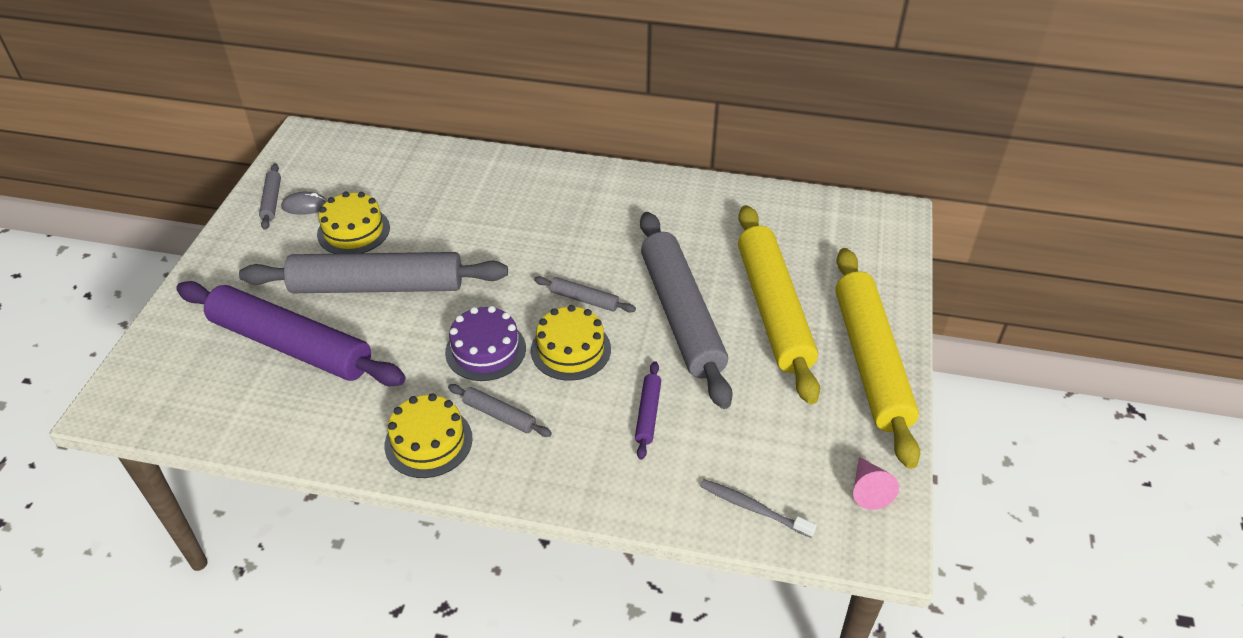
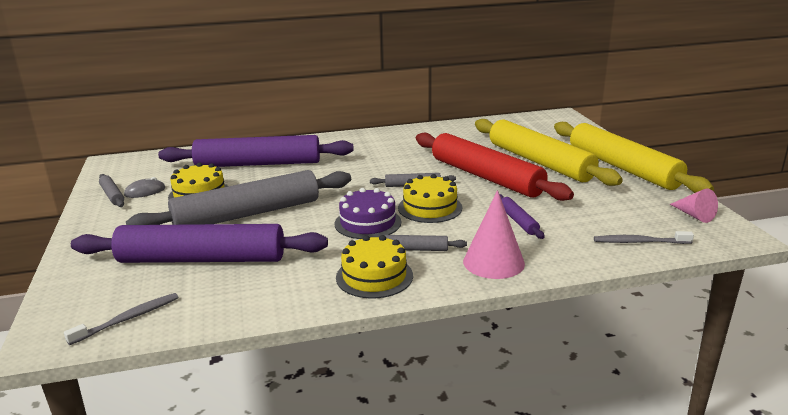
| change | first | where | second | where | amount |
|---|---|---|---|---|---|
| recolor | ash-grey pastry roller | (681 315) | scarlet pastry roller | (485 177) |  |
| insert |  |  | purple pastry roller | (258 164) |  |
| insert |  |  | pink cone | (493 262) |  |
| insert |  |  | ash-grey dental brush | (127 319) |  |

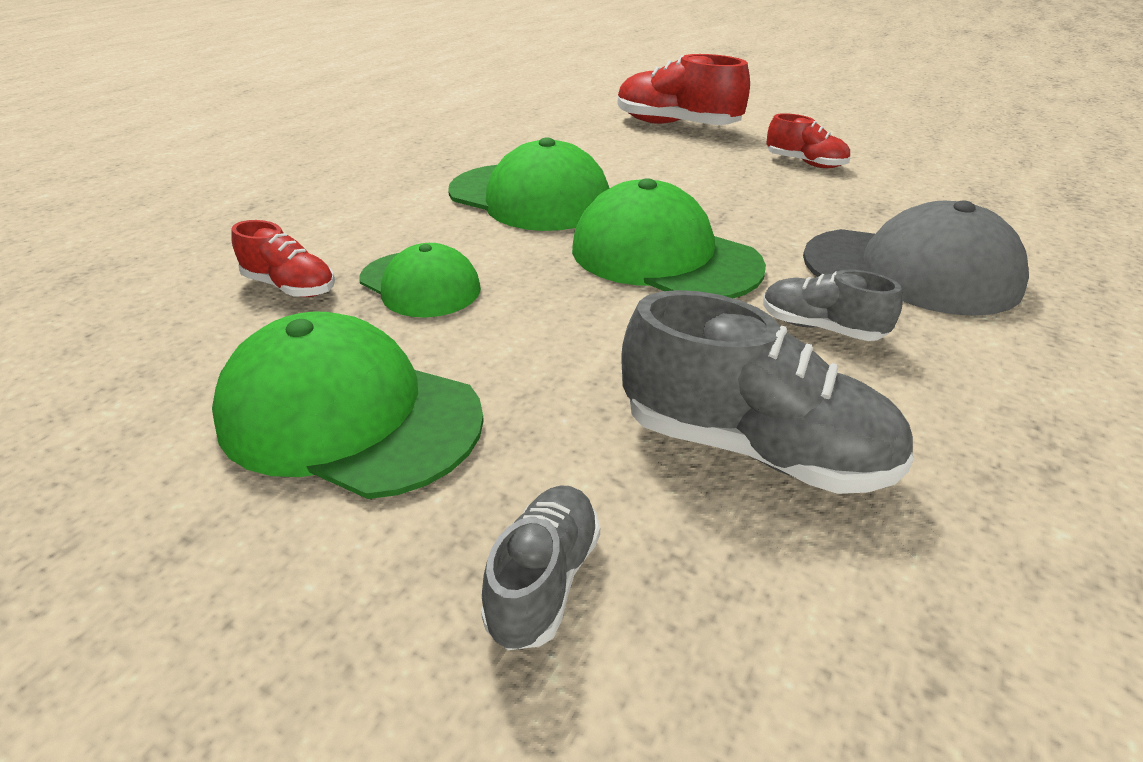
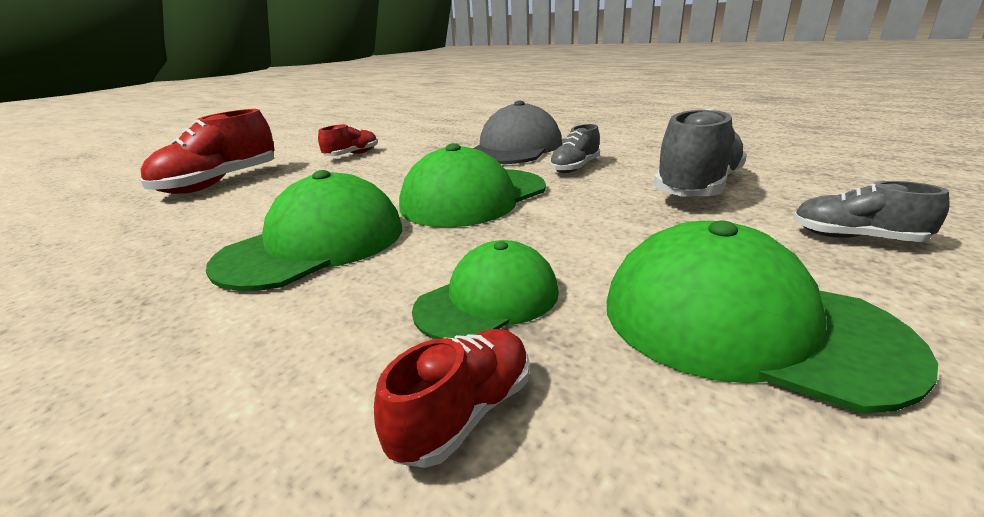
| change | first | where | second | where | amount |
|---|---|---|---|---|---|
| rotate | green cap | (349 416) |  | (744 324) | 90 degrees clockwise |

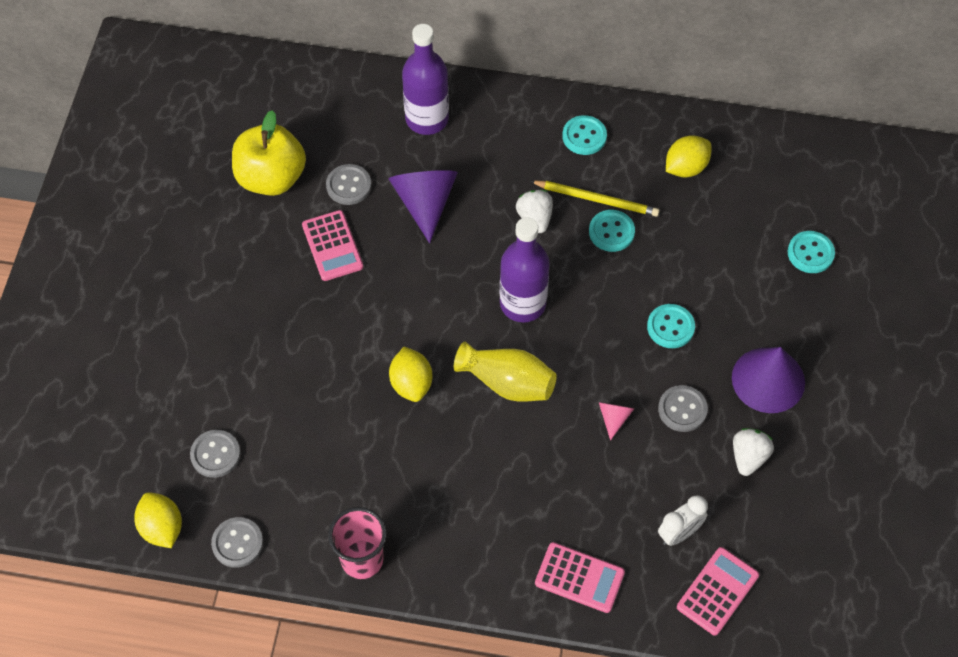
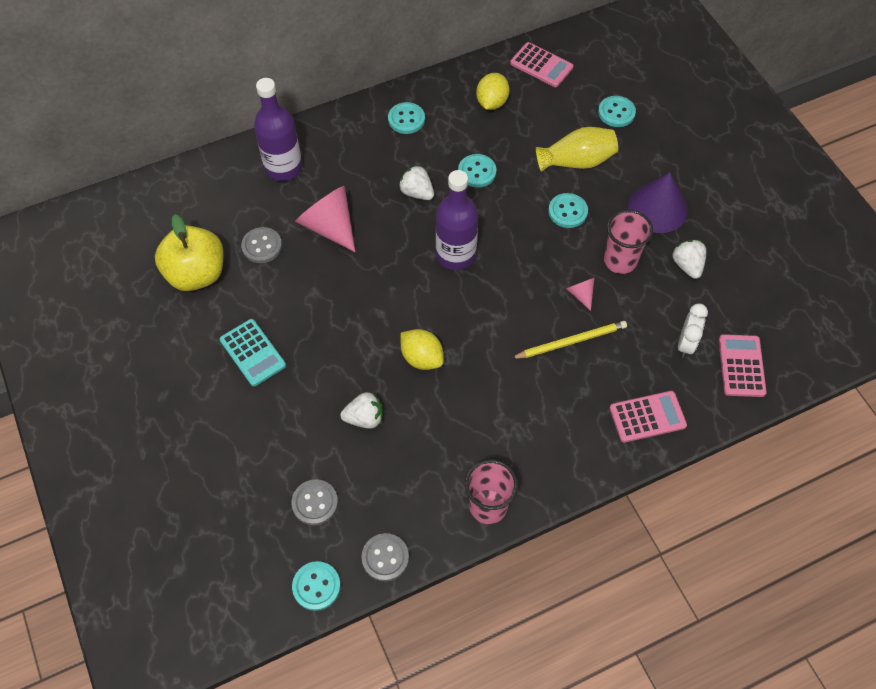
| change | first | where | second | where | amount |
|---|---|---|---|---|---|
| recolor | purple cone | (425 203) | pink cone | (329 226) |  |
| move | yellow wooden pencil | (597 200) |  | (571 341) |  |
| move | pink calculator | (332 246) |  | (541 65) |  |
| move | yellow flower vase | (507 383) |  | (576 161) |  |
| replace | ash-grey button | (682 409) | pink beaker | (620 261) |  |
| replace | yellow citrus fruit | (162 528) | turquoise button | (316 586) |  |
| insert |  |  | turquoise calculator | (252 353) |  |
| insert |  |  | snow-white toy strawberry | (364 418) |  |

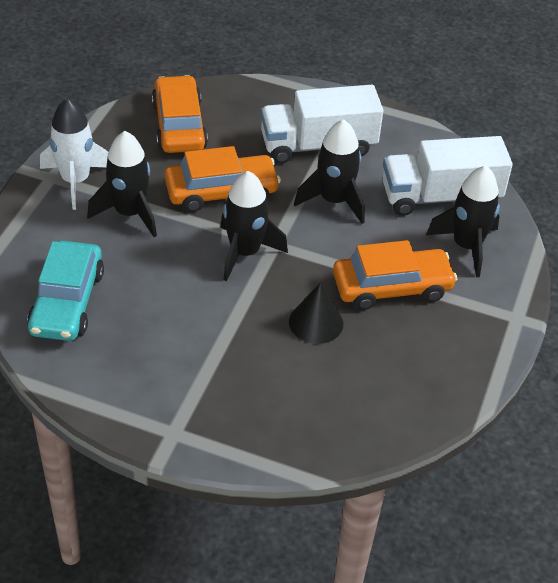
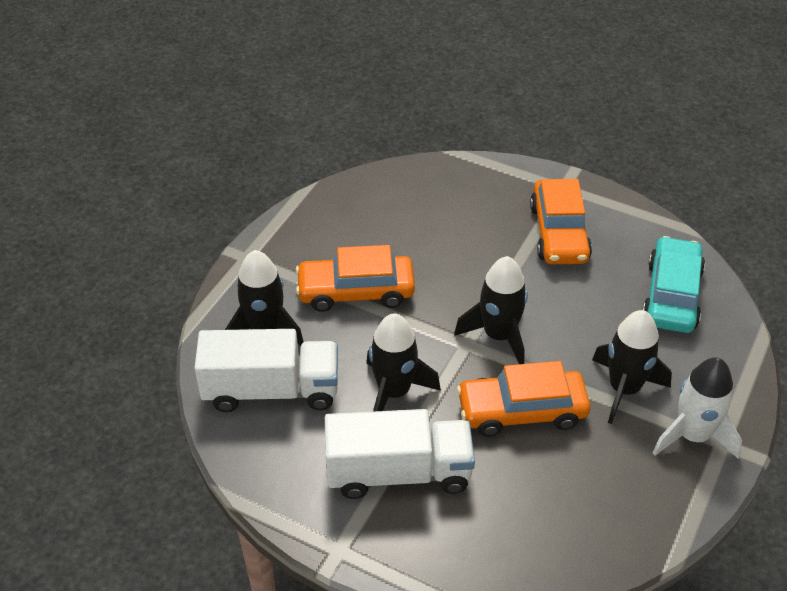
| change | first | where | second | where | amount |
|---|---|---|---|---|---|
| move | bright orange toy car | (179 125) |  | (559 233) |  |
| delete | jet-black cone | (316 322) |  |  |  |

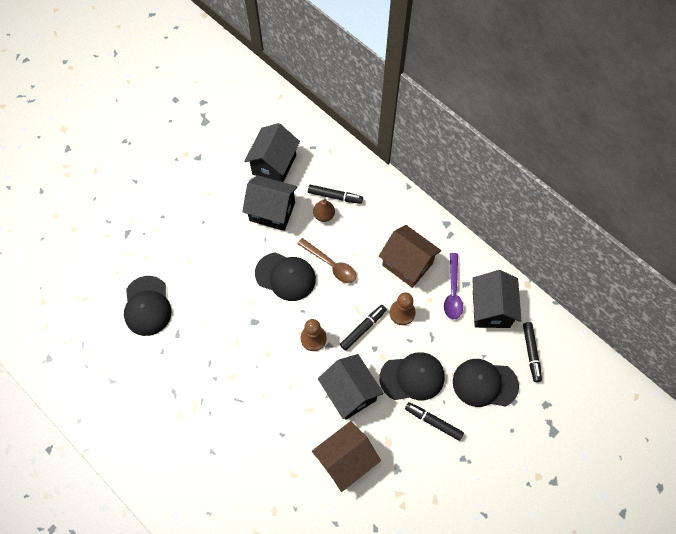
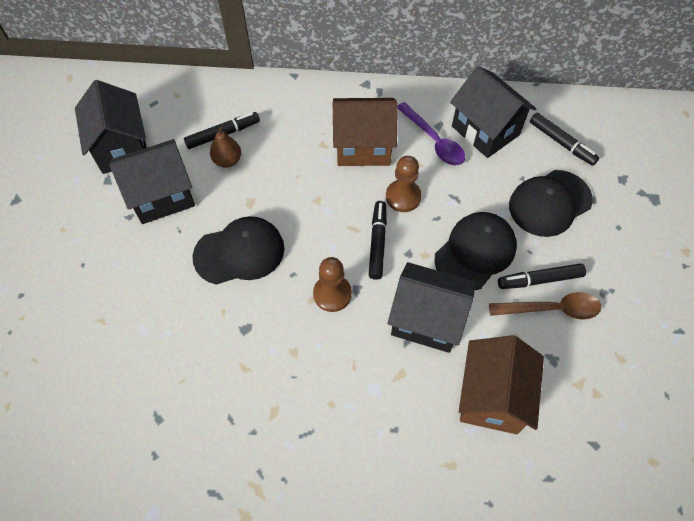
| change | first | where | second | where | amount |
|---|---|---|---|---|---|
| move | dark brown spoon | (331 264) |  | (551 309) |  |
| delete | jet-black cap | (147 306) |  |  |  |

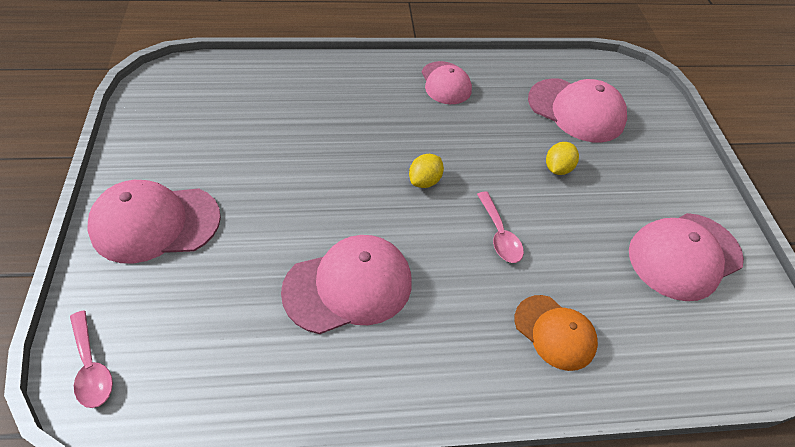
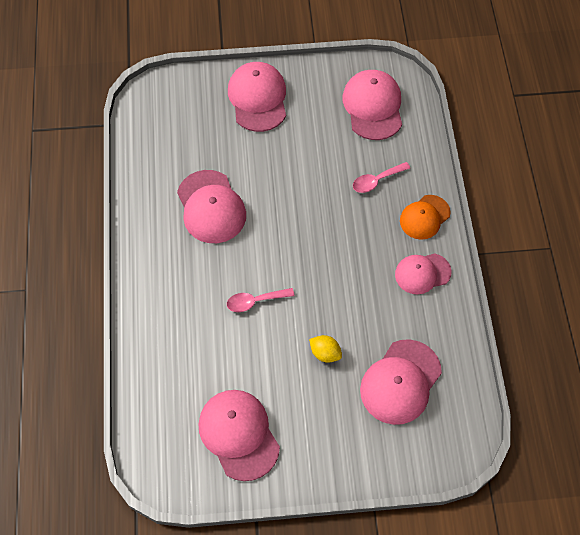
| change | first | where | second | where | amount |
|---|---|---|---|---|---|
| delete | yellow citrus fruit | (424 181) |  |  |  |
| move | bright orange cap | (555 332) |  | (424 217) |  |
| move | pink spoon | (91 367) |  | (376 180) |  |
| insert |  |  | pink cap | (373 106) |  |

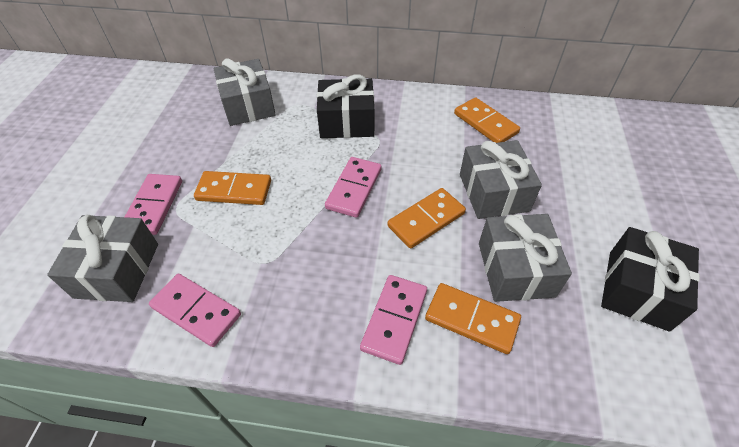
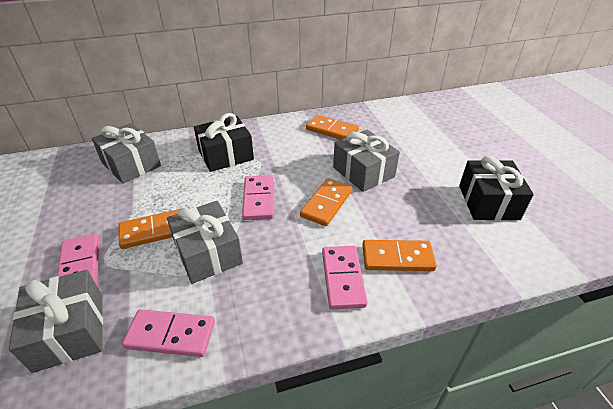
| change | first | where | second | where | amount |
|---|---|---|---|---|---|
| move | ash-grey present | (515 269) |  | (208 253) |  |

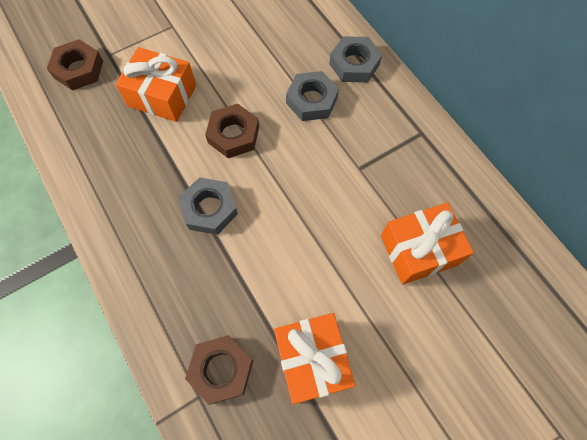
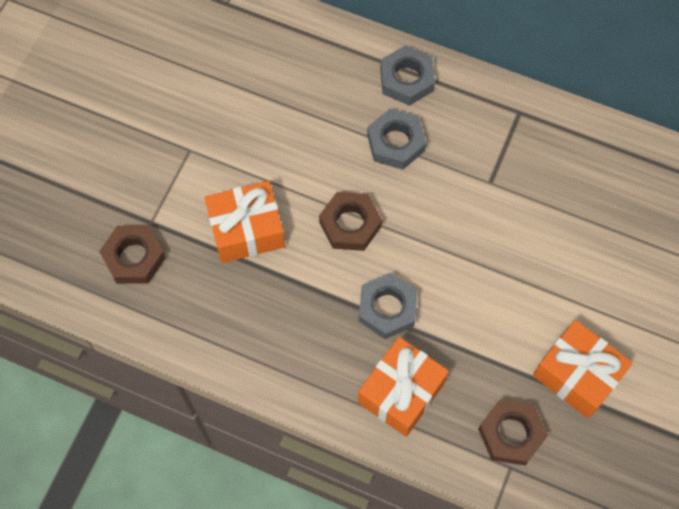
| change | first | where | second | where | amount |
|---|---|---|---|---|---|
| move | bright orange present | (419 250) |  | (401 392) |  |

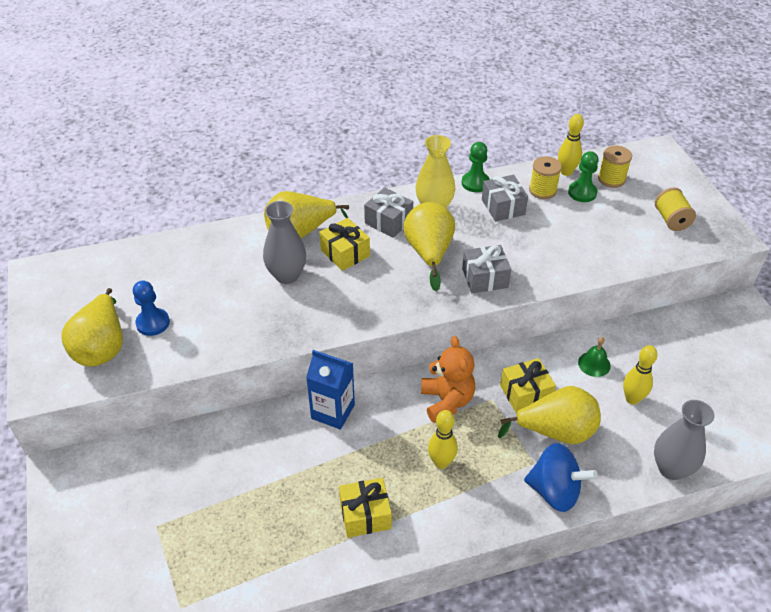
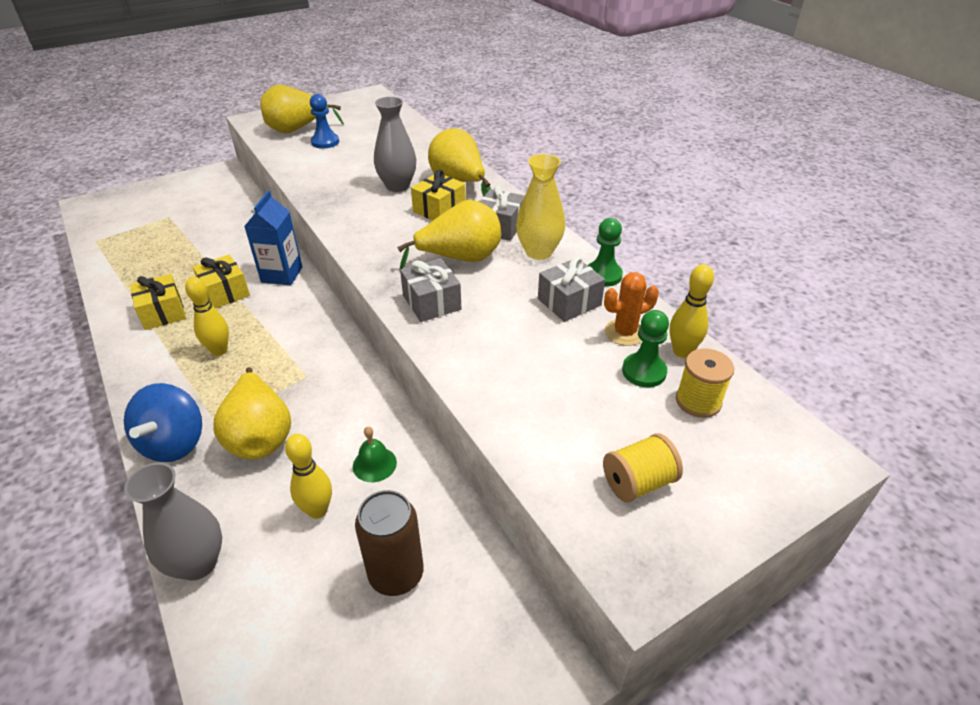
| change | first | where | second | where | amount |
|---|---|---|---|---|---|
| replace | yellow spool | (542 190) | bright orange cactus | (624 332) |  |
| delete | bright orange teddy bear | (447 401) |  |  |  |
| move | yellow present | (525 393) |  | (225 292) |  |
| insert |  |  | dark brown soda can | (396 574) |  |

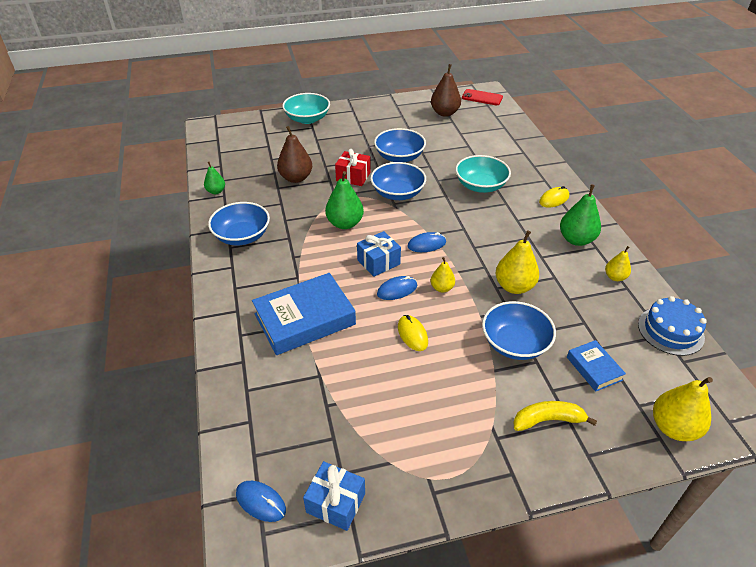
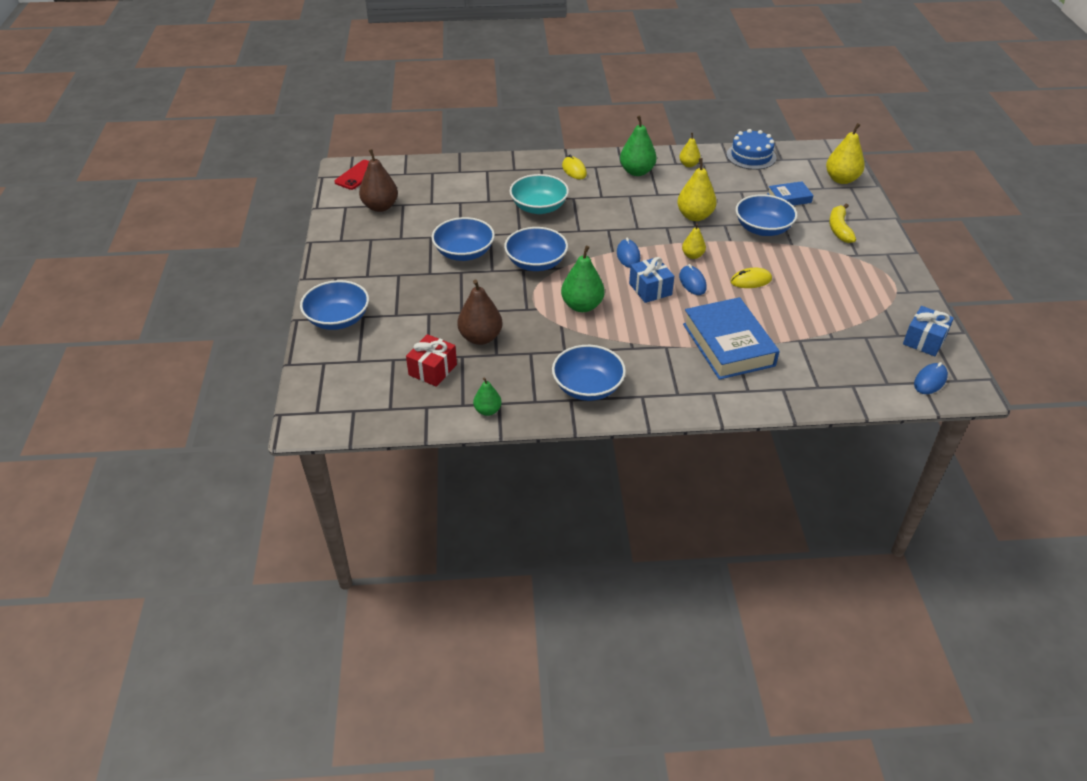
| change | first | where | second | where | amount |
|---|---|---|---|---|---|
| recolor | turquoise serving bowl | (307 119) | blue serving bowl | (338 319) |  |
| move | scarlet present | (353 176) |  | (432 369) |  |

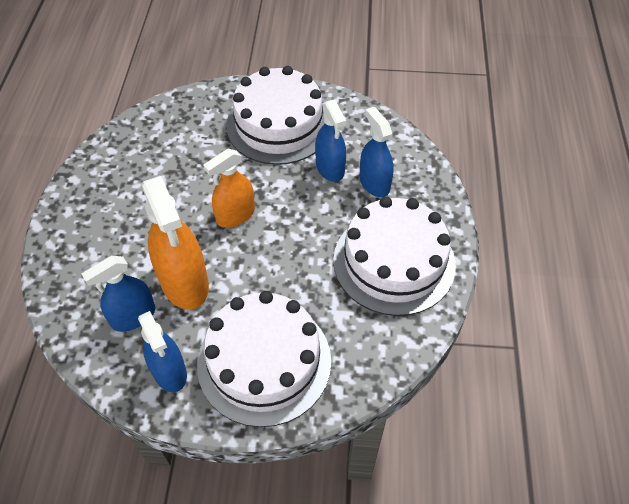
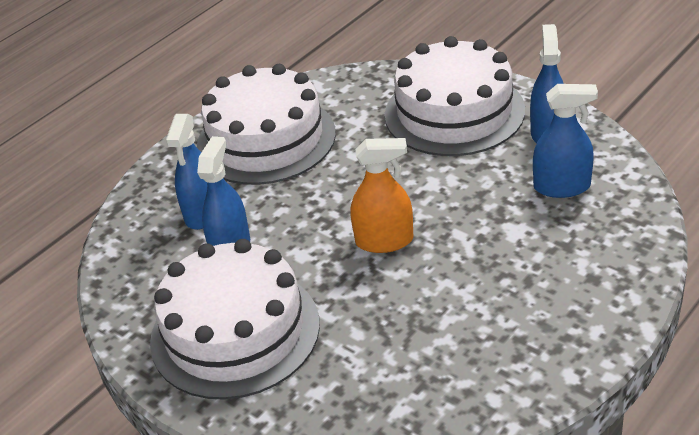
| change | first | where | second | where | amount |
|---|---|---|---|---|---|
| delete | bright orange spray bottle | (184 282) |  |  |  |

